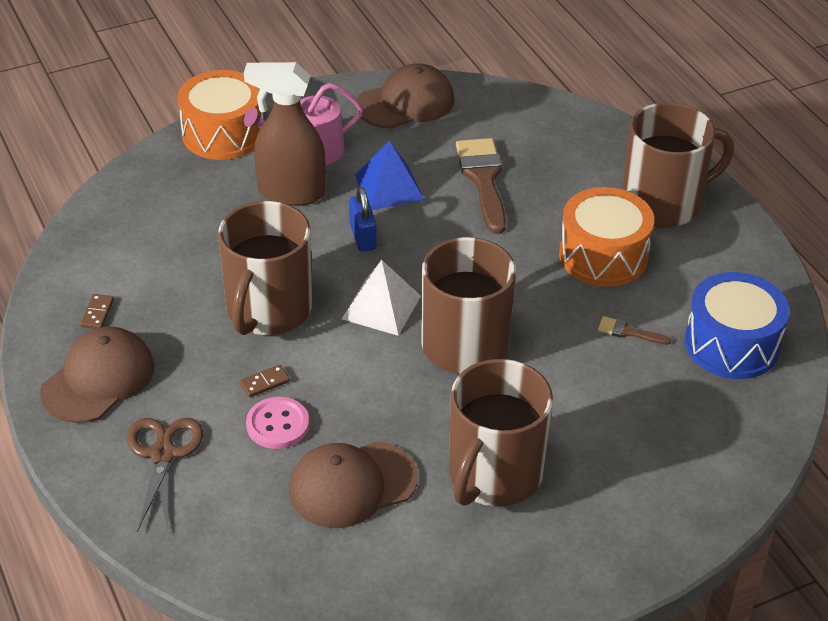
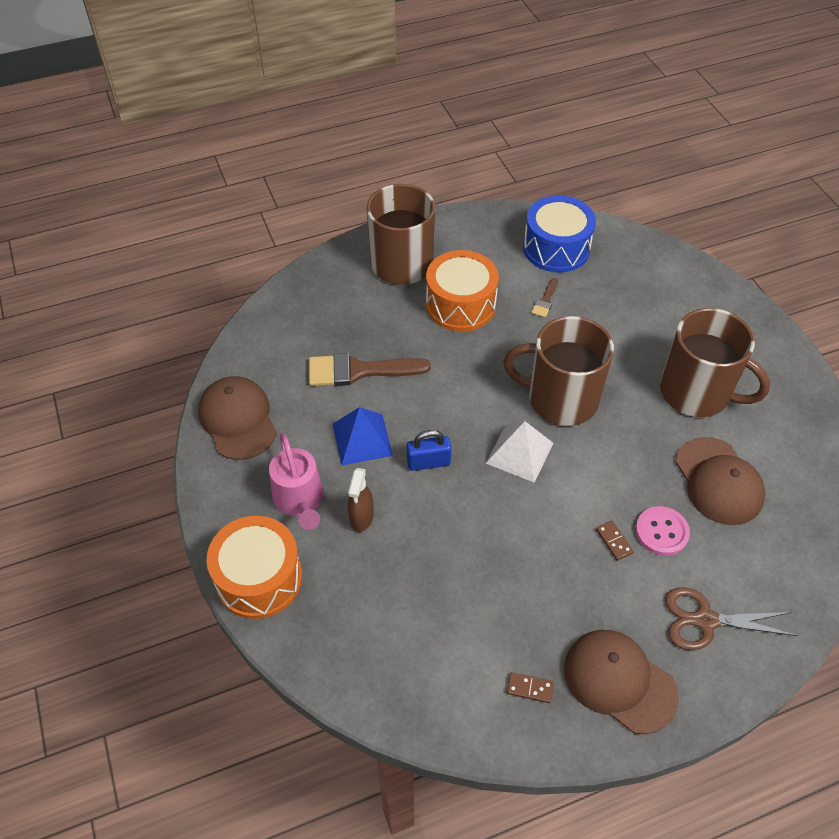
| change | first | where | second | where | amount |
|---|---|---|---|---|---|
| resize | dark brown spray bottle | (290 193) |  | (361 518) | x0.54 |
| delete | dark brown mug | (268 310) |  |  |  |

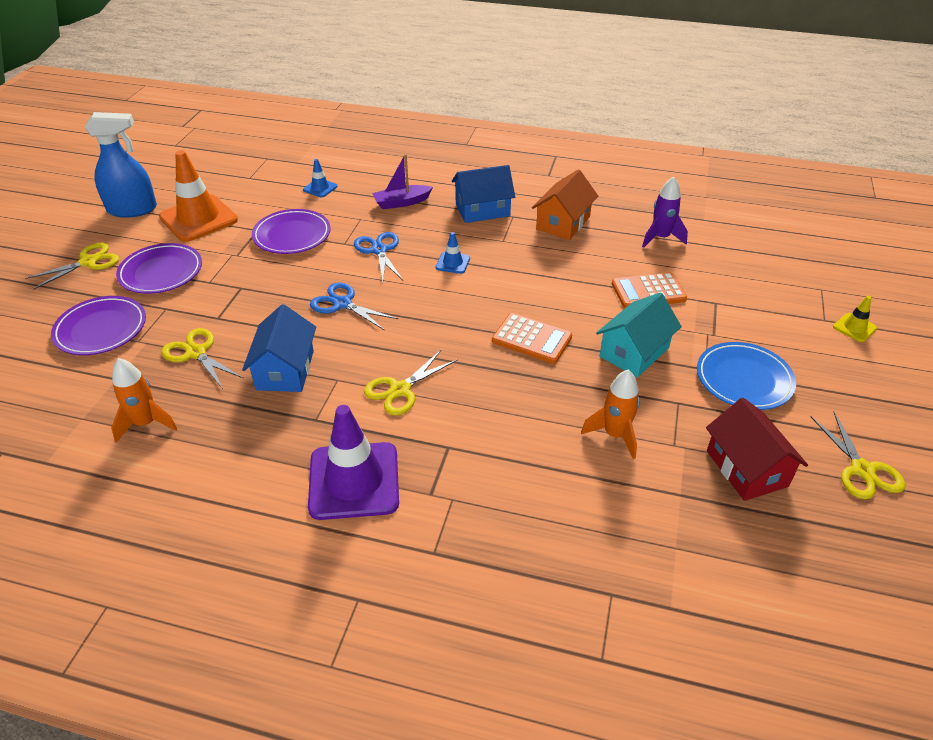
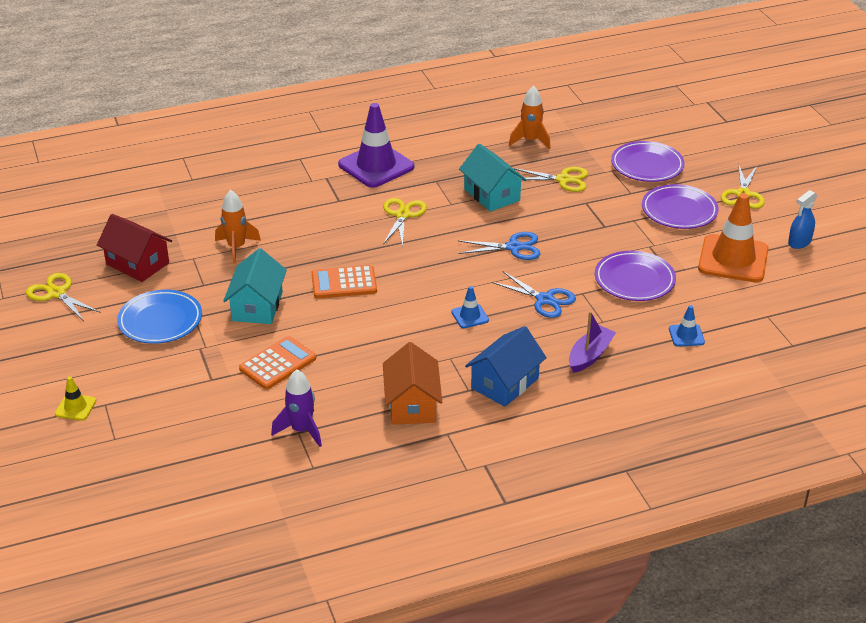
| change | first | where | second | where | amount |
|---|---|---|---|---|---|
| resize | blue spray bottle | (132 209) |  | (799 242) | x0.57 |
| recolor | blue toy house | (285 370) | turquoise toy house | (492 195) |  |

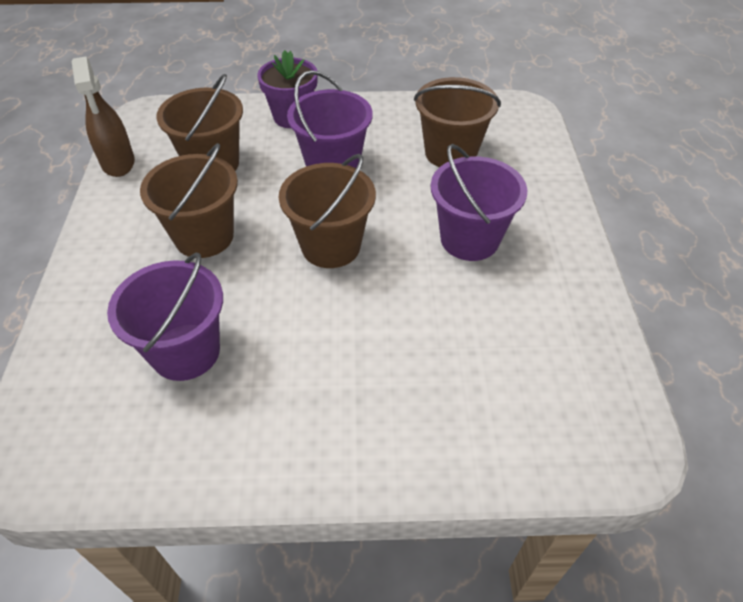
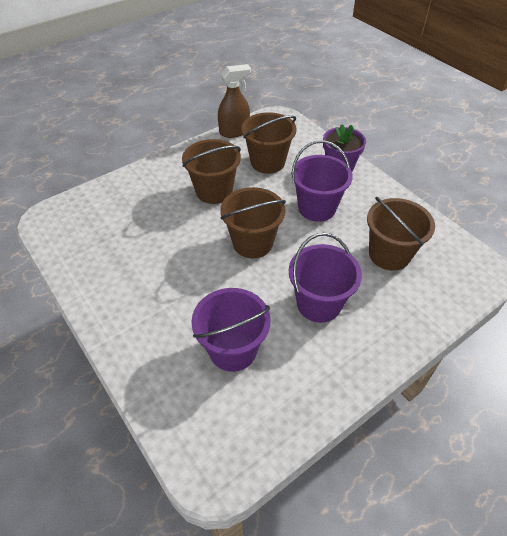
| change | first | where | second | where | amount |
|---|---|---|---|---|---|
| rotate | dark brown spray bottle | (118 163) |  | (234 131) | 150 degrees counterclockwise |
| move | purple sand bucket | (185 352) |  | (233 350) |  |

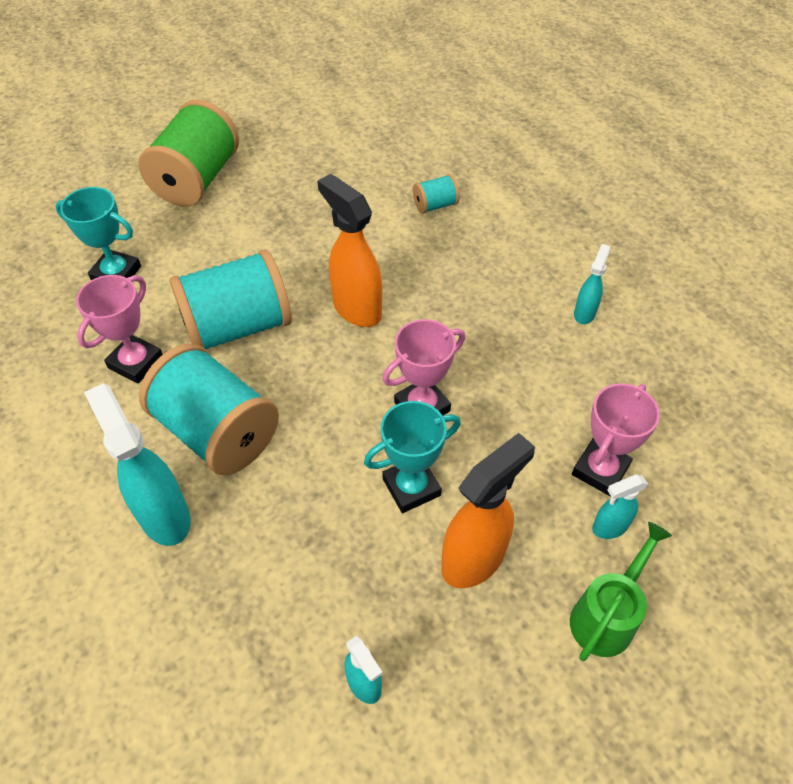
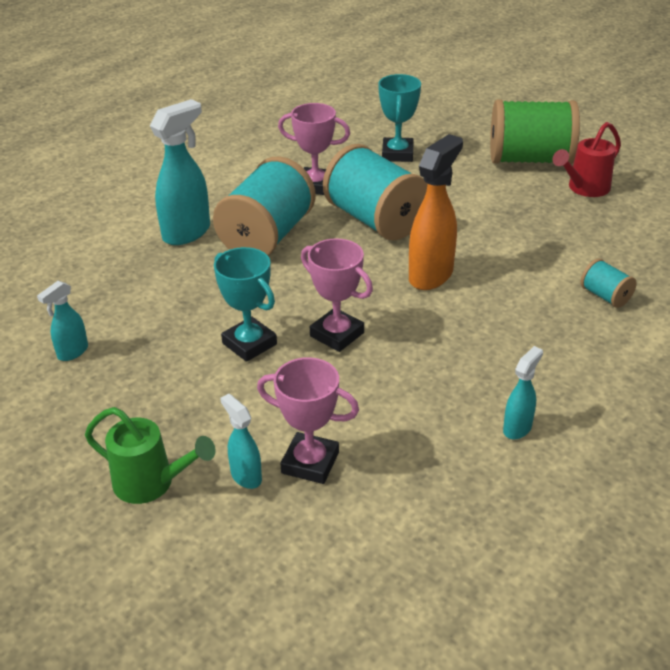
| change | first | where | second | where | amount |
|---|---|---|---|---|---|
| rotate | turquoise spray bottle | (584 313) |  | (517 428) | 60 degrees counterclockwise |
| delete | bright orange spray bottle | (474 559) |  |  |  |
| insert |  |  | scarlet watering pot | (584 188) |  |

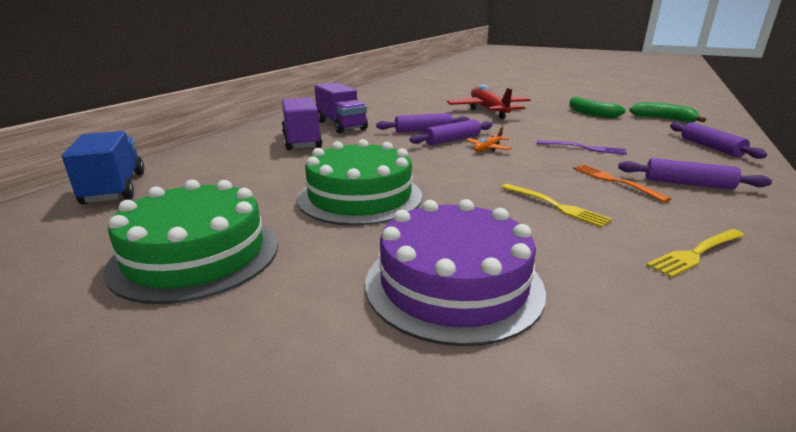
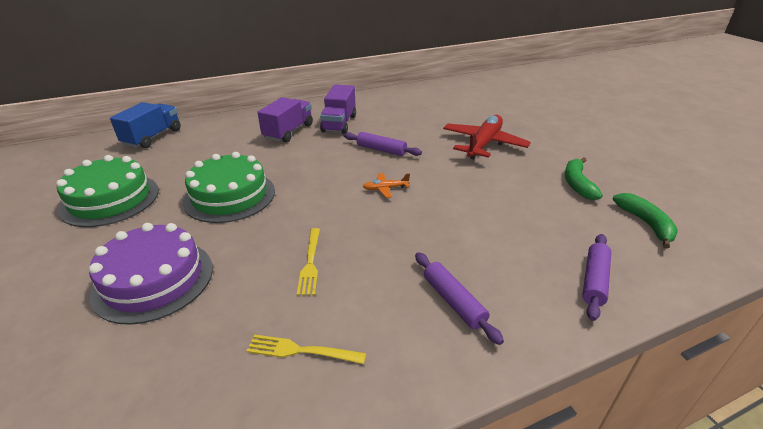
| change | first | where | second | where | amount |
|---|---|---|---|---|---|
| delete | purple pastry roller | (452 140) |  |  |  |
| delete | purple fork | (584 148) |  |  |  |
| delete | bright orange fork | (614 181) |  |  |  |

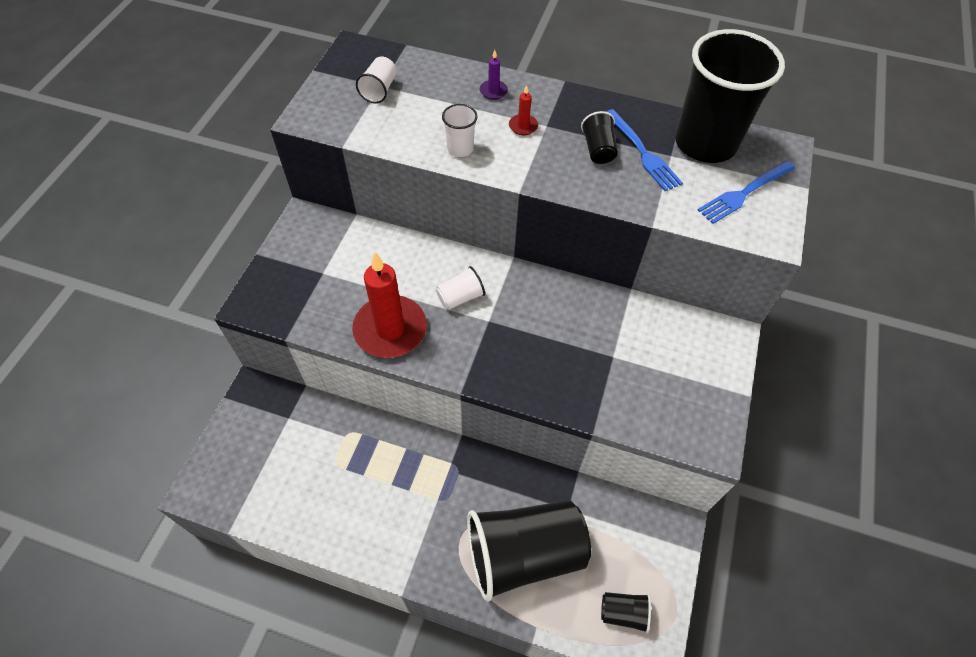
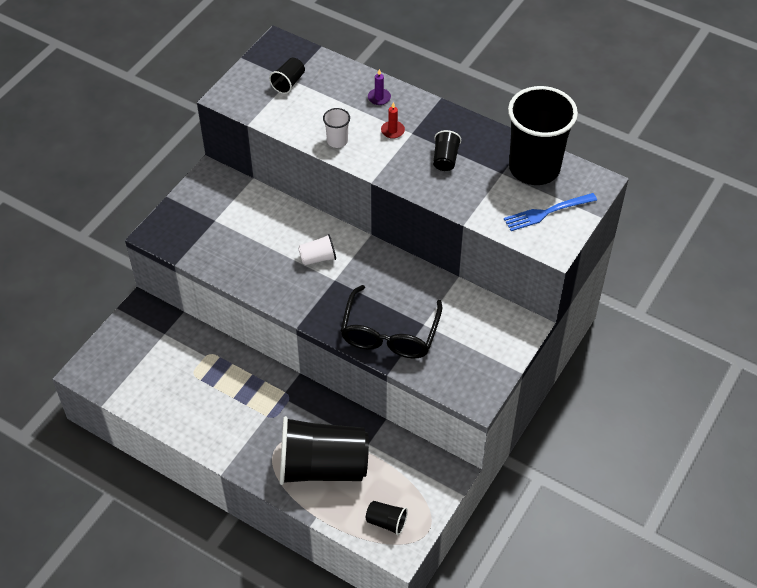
| change | first | where | second | where | amount |
|---|---|---|---|---|---|
| recolor | snow-white beaker | (379 90) | jet-black beaker | (288 83) |  |
| delete | blue fork | (642 152) |  |  |  |
| delete | scarlet wax candle | (390 329) |  |  |  |
| insert |  |  | jet-black spectacles | (389 334) |  |

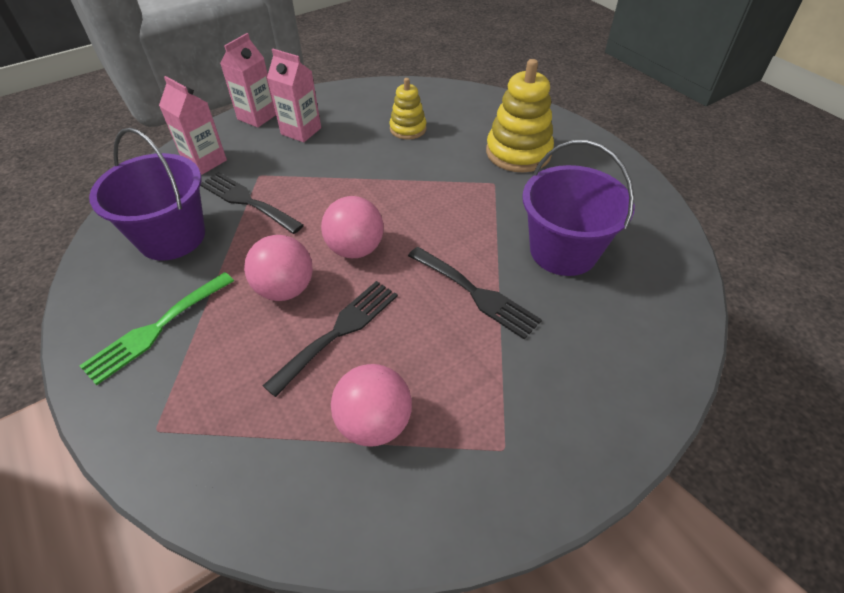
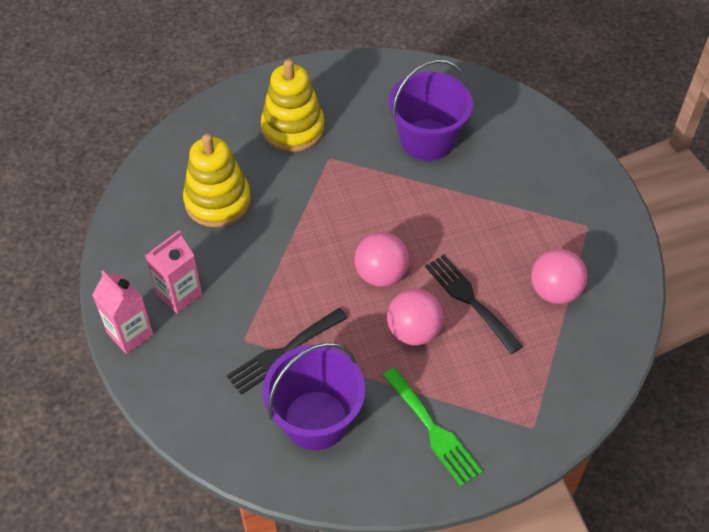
| change | first | where | second | where | amount |
|---|---|---|---|---|---|
| delete | pink juice carton | (205 161) |  |  |  |
| resize | yellow stacking toy | (408 129) |  | (218 201) | x1.69 |
| delete | jet-black fork | (476 294) |  |  |  |

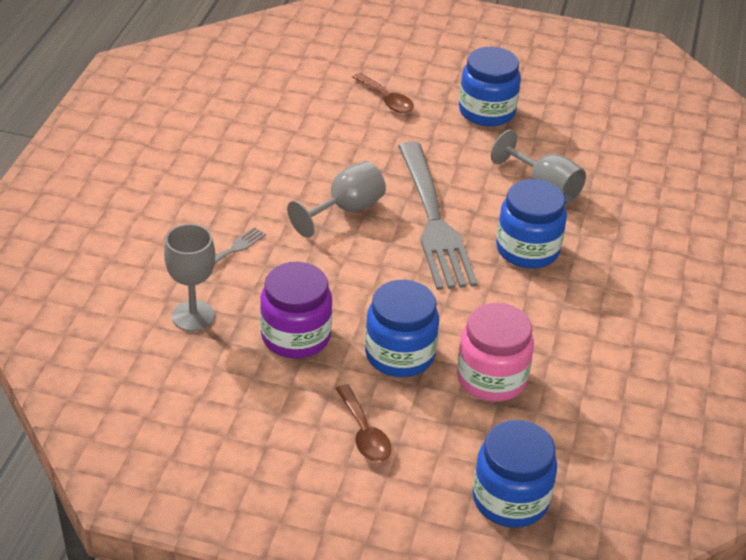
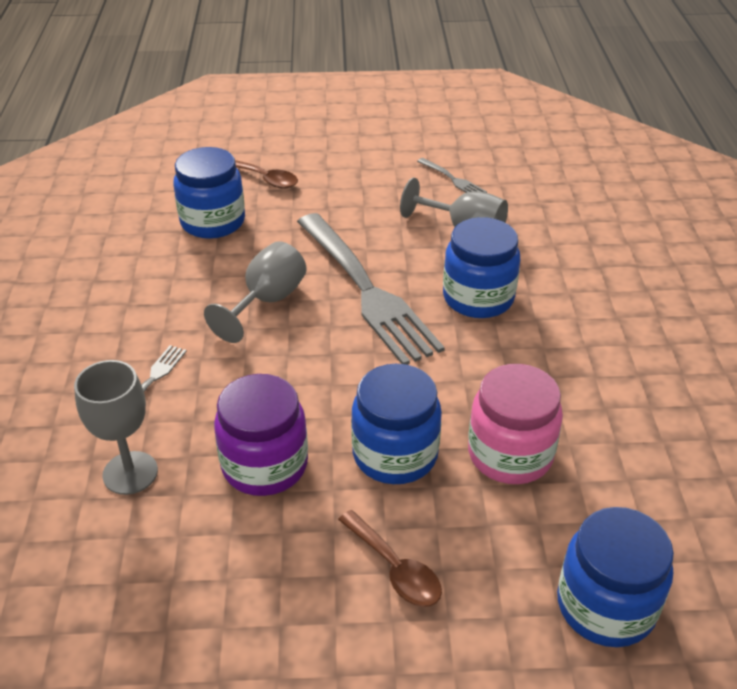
| change | first | where | second | where | amount |
|---|---|---|---|---|---|
| move | blue jar | (487 112) |  | (213 222) |  |
| insert |  |  | ash-grey fork | (453 179) |  |

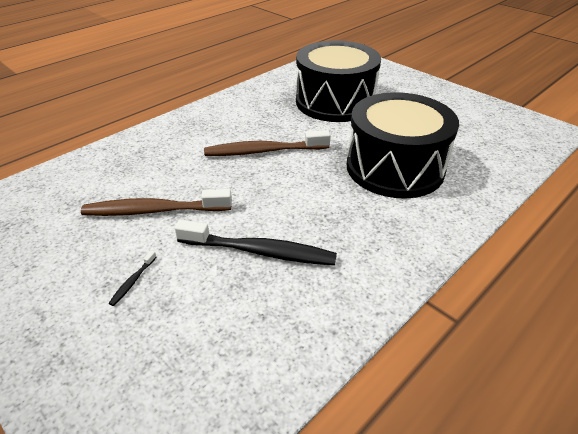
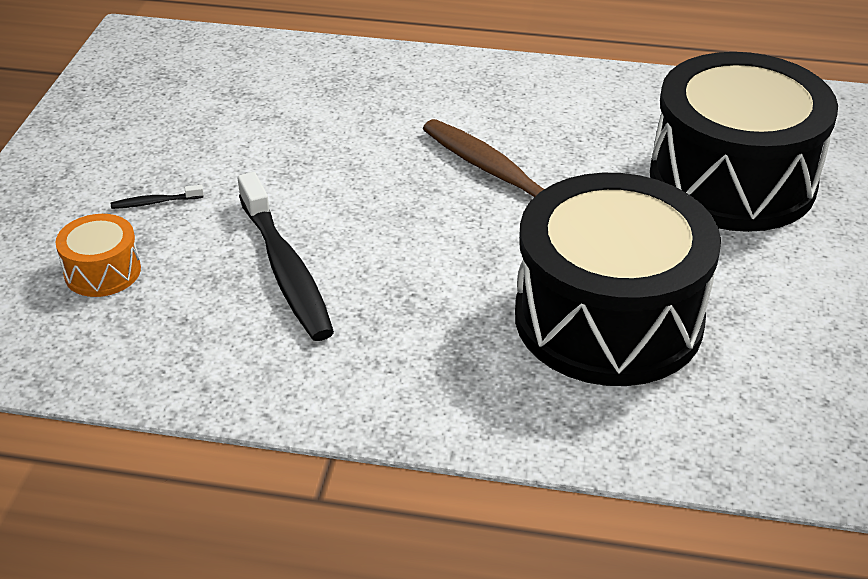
| change | first | where | second | where | amount |
|---|---|---|---|---|---|
| delete | dark brown dental brush | (154 210) |  |  |  |
| insert |  |  | bright orange toy drum | (102 272) |  |

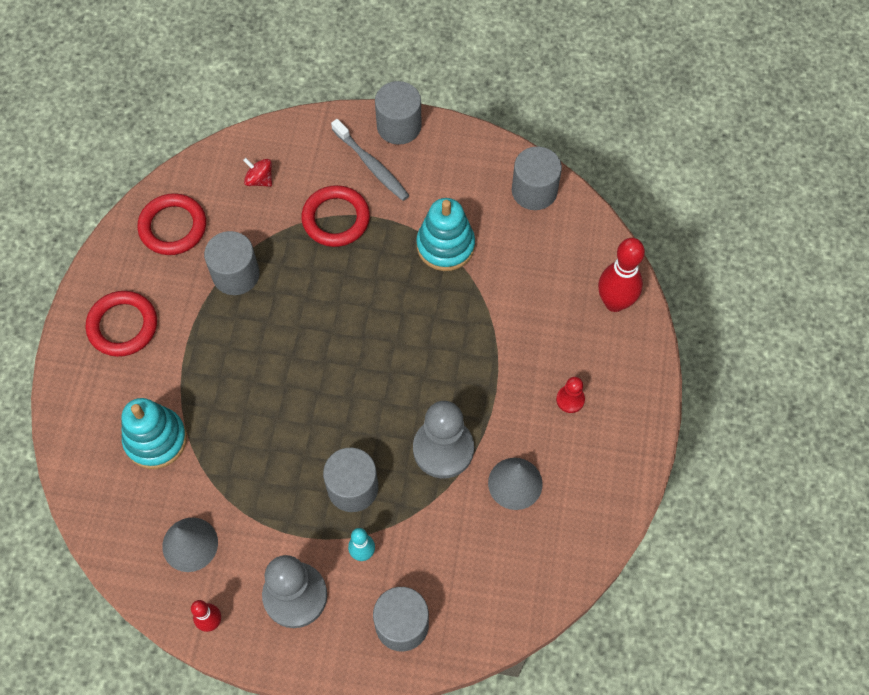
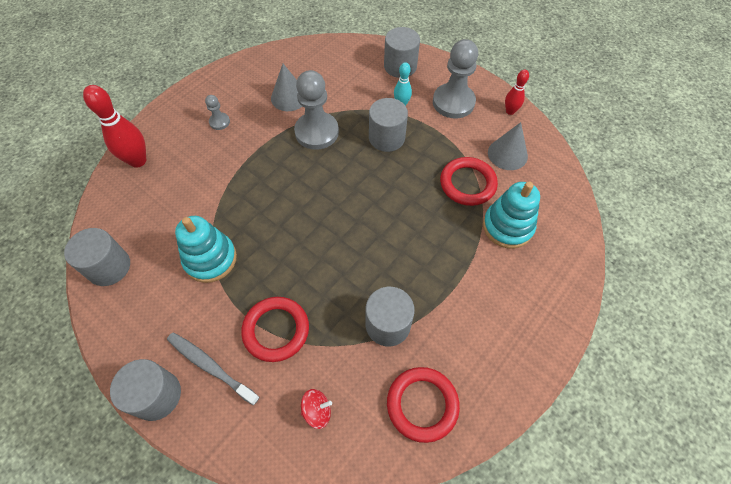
| change | first | where | second | where | amount |
|---|---|---|---|---|---|
| rotate | ash-grey dental brush | (371 165) |  | (210 366) | 45 degrees counterclockwise |
| rotate | scarlet toy top | (259 180) |  | (317 411) | 75 degrees counterclockwise |
| move | scarlet ring | (123 326) |  | (467 183) |  |
| recolor | scarlet pawn | (570 399) | ash-grey pawn | (219 122) |  |

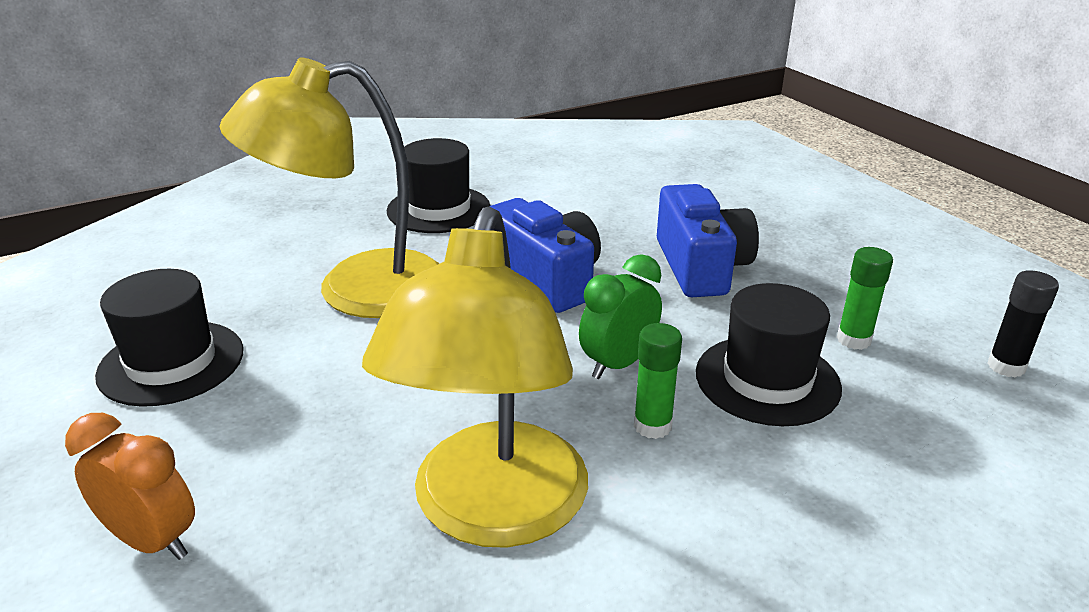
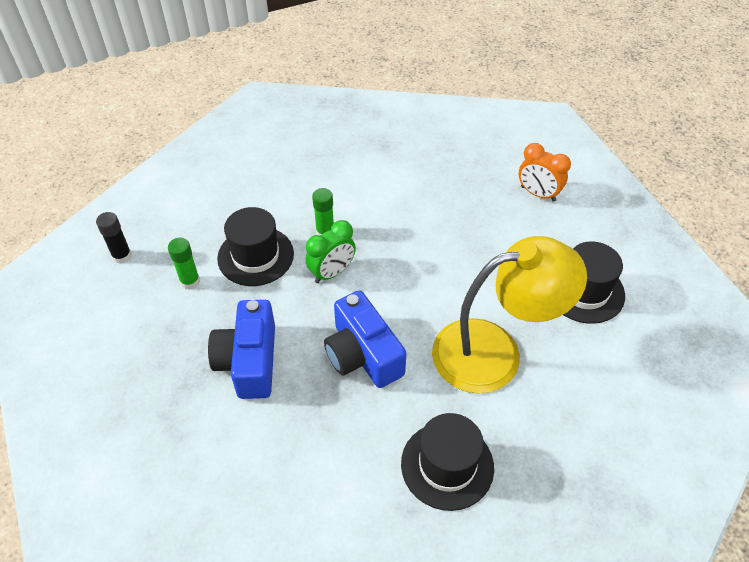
| change | first | where | second | where | amount |
|---|---|---|---|---|---|
| delete | yellow desk lamp | (493 512) |  |  |  |

